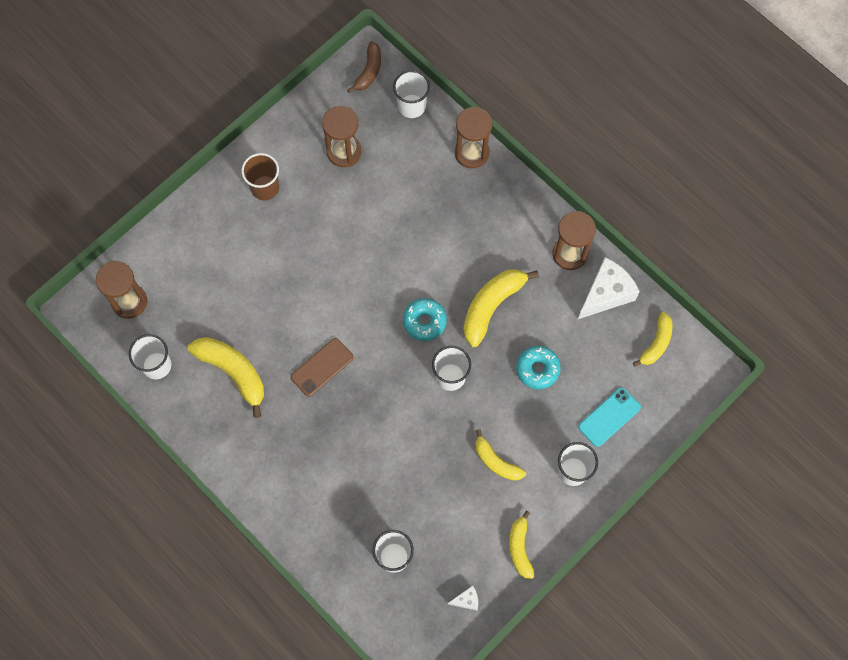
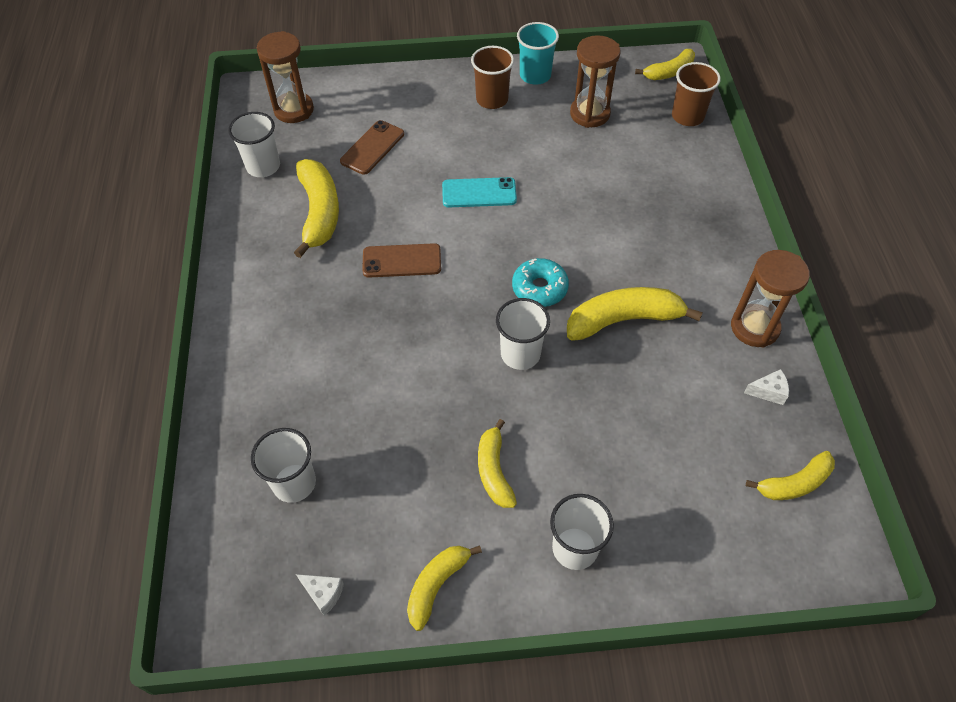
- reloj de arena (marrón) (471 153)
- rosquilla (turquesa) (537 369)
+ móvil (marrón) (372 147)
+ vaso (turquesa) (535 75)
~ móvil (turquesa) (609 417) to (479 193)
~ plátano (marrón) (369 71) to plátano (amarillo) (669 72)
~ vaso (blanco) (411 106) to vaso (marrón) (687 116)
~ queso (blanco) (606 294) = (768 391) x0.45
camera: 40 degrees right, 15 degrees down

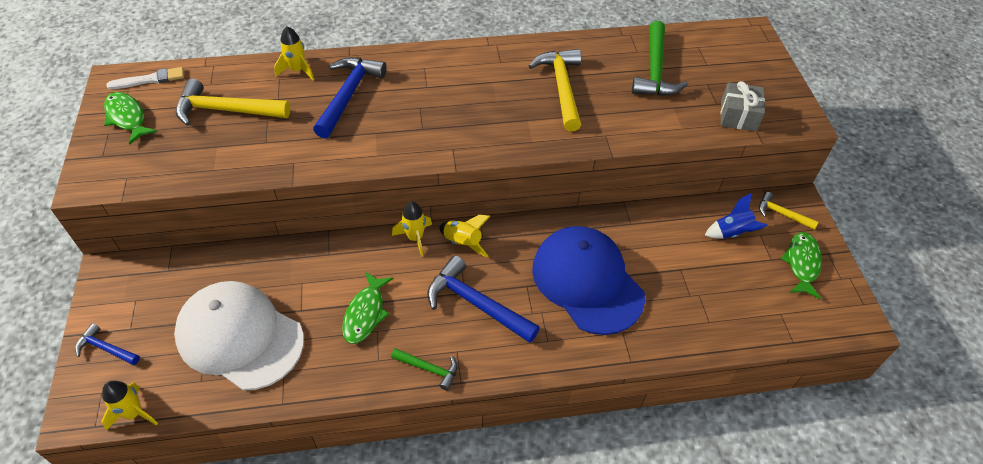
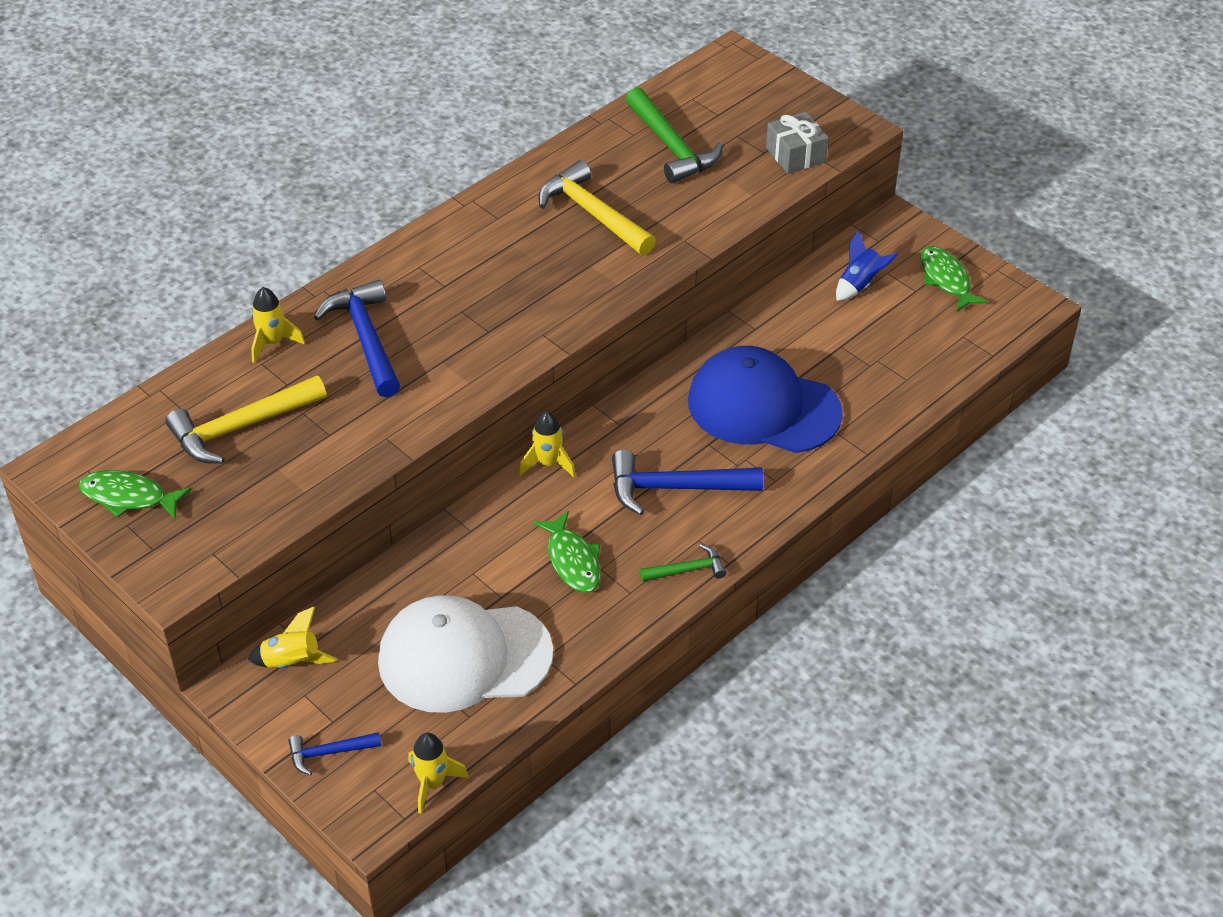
- pincel (blanco) (150 79)
- martillo (amarillo) (781 214)
~ cohete (amarillo) (463 243) to (292 662)
camera: 35 degrees left, 5 degrees down

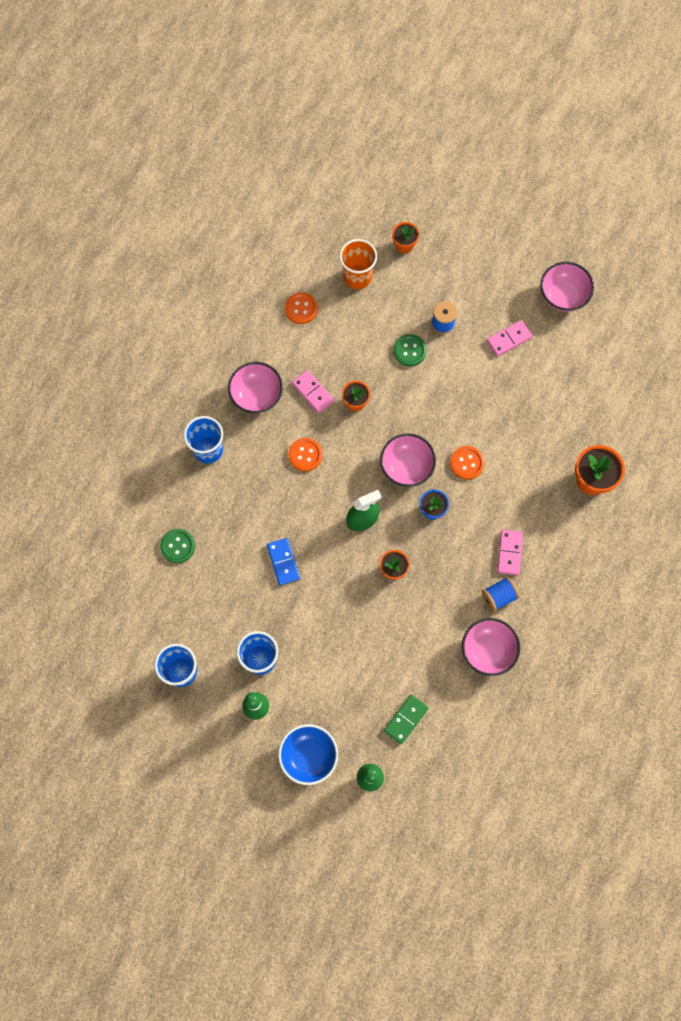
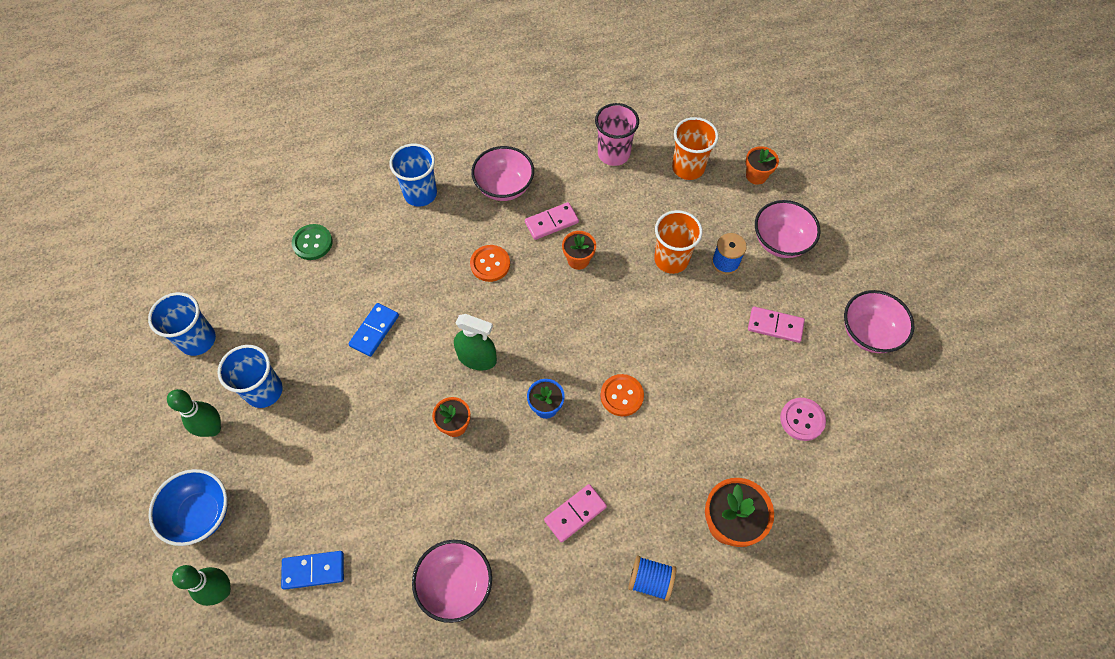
+ botón (rosa) (802 420)
~ cuenco (rosa) (406 467) to (780 241)
~ carrete (azul) (499 596) to (650 580)
~ botón (naranja) (301 309) to vaso (rosa) (613 154)
~ botón (verde) (409 351) to vaso (naranja) (671 259)
~ ficha de dominó (verde) (406 719) to ficha de dominó (azul) (313 570)
~ ficha de dominó (rosa) (313 392) = (551 222) 60 degrees clockwise
camera: 45 degrees right, 10 degrees down

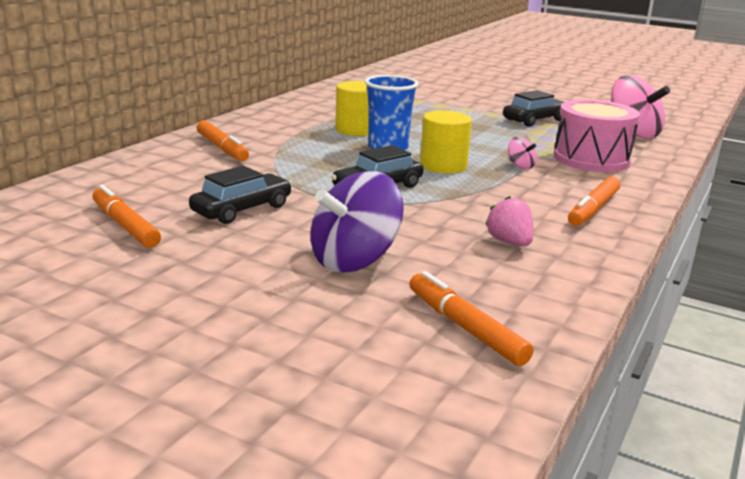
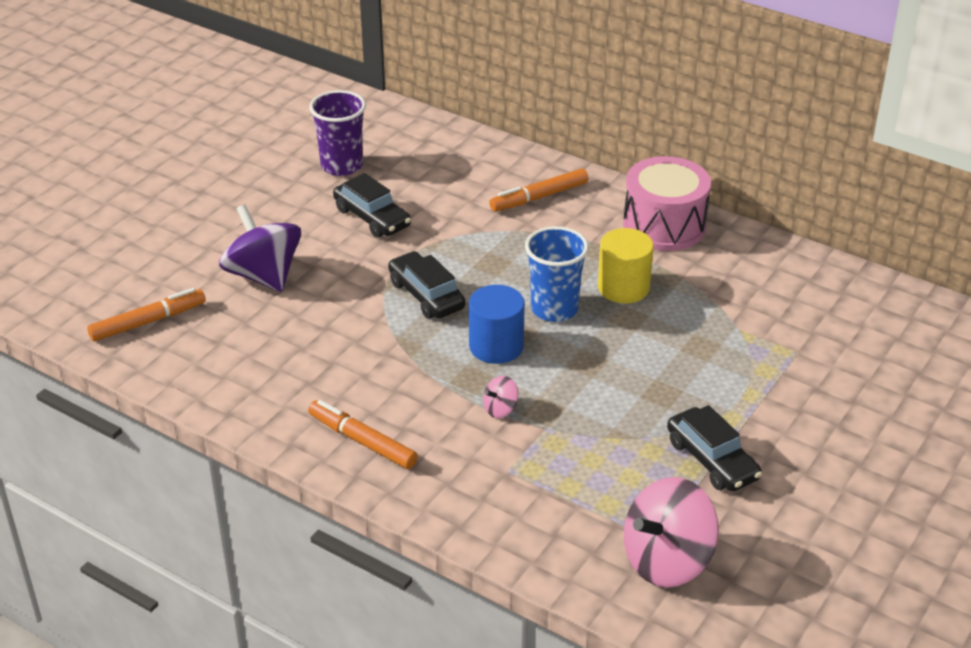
- fresa (rosa) (509 242)
~ tambor (rosa) (591 159) to (664 226)
~ rotulador (naranja) (125 225) to vaso (morado) (342 166)
~ cilindro (amarillo) (443 166) to cilindro (azul) (496 346)
camera: 95 degrees right, 15 degrees up

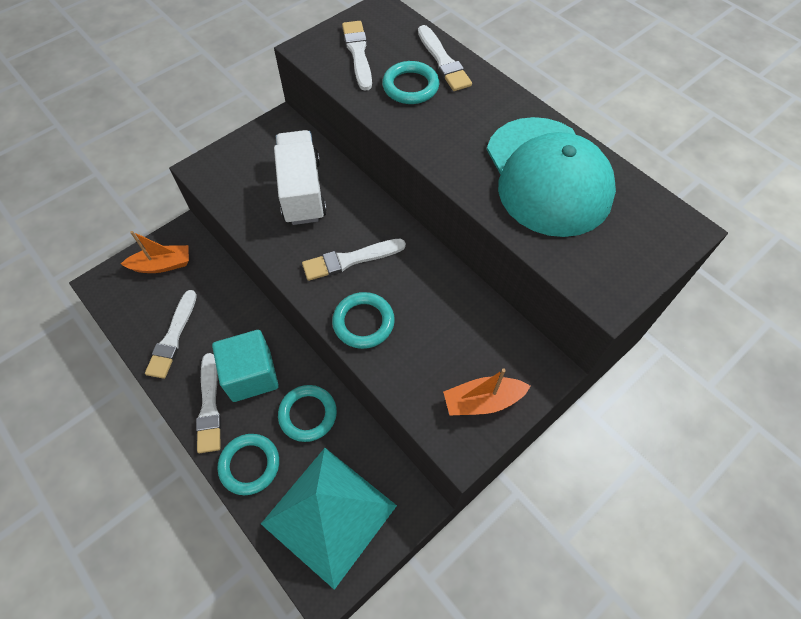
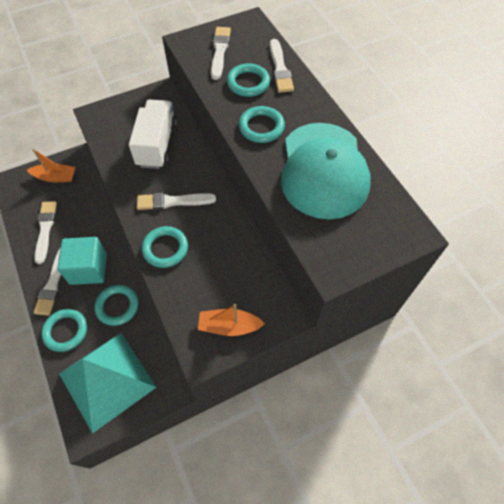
+ anillo (turquesa) (261 127)
~ pincel (blanco) (173 337) = (45 229) 150 degrees clockwise
camera: 15 degrees right, 0 degrees up

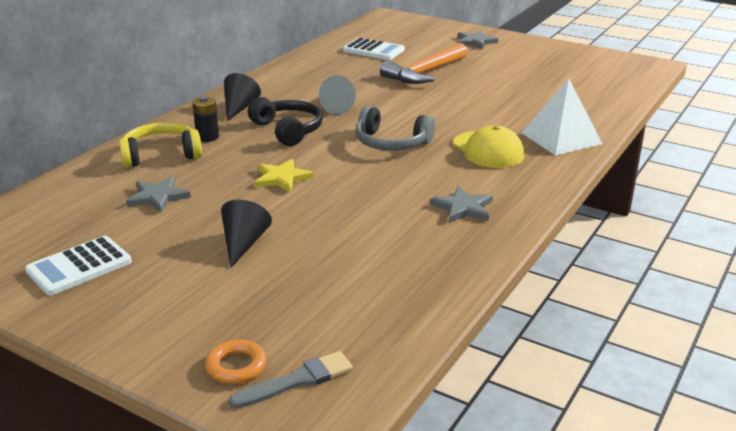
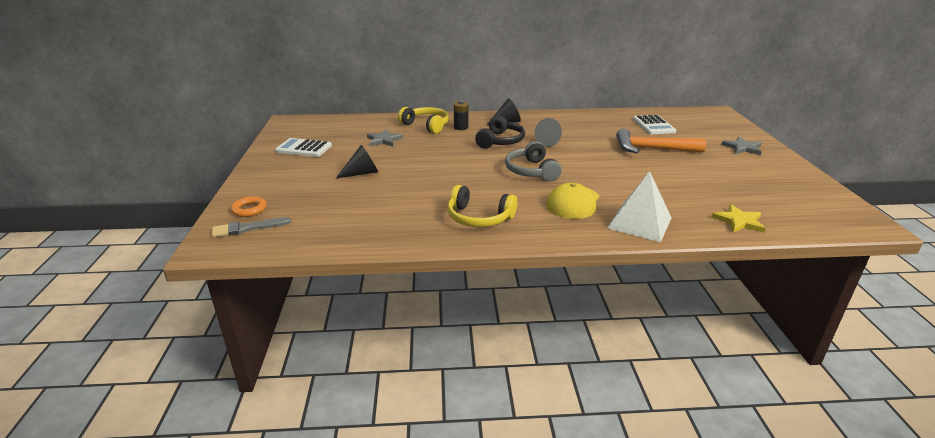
~ estrella (amarillo) (282 178) to (739 221)
~ estrella (gris) (463 208) to auriculares (amarillo) (479 218)
~ pincel (gris) (297 380) = (247 228) 135 degrees clockwise
camera: 55 degrees right, 0 degrees up

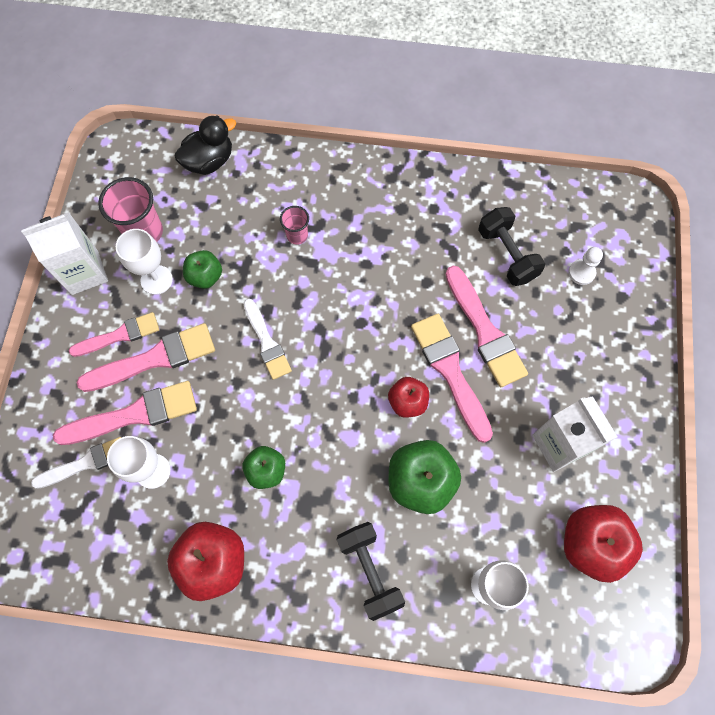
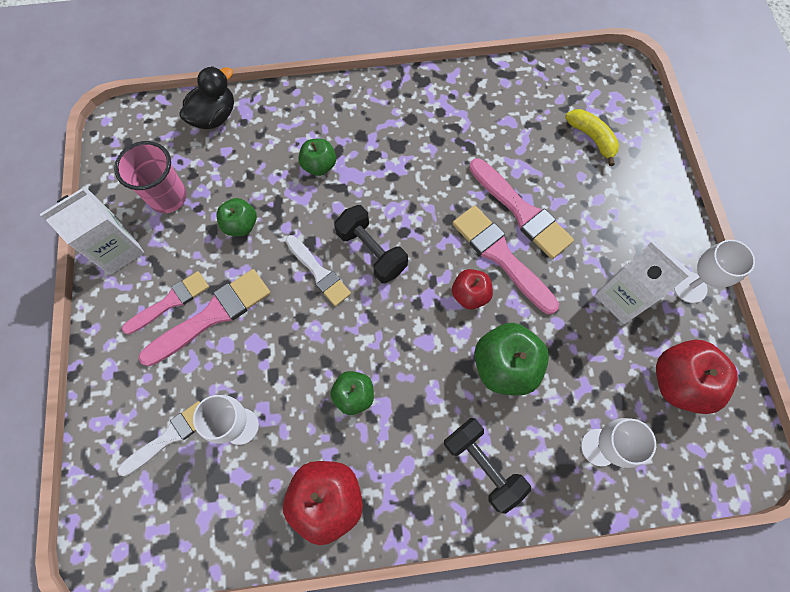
- pincel (rosa) (134 414)
~ copa (blanco) (156 280) to (689 287)
~ mancuerna (negro) (507 255) to (372 251)
~ vaso (rosa) (297 235) to manzana (verde) (319 166)
~ peón (blanco) (581 272) to plátano (amarillo) (592 138)
camera: 15 degrees left, 0 degrees up

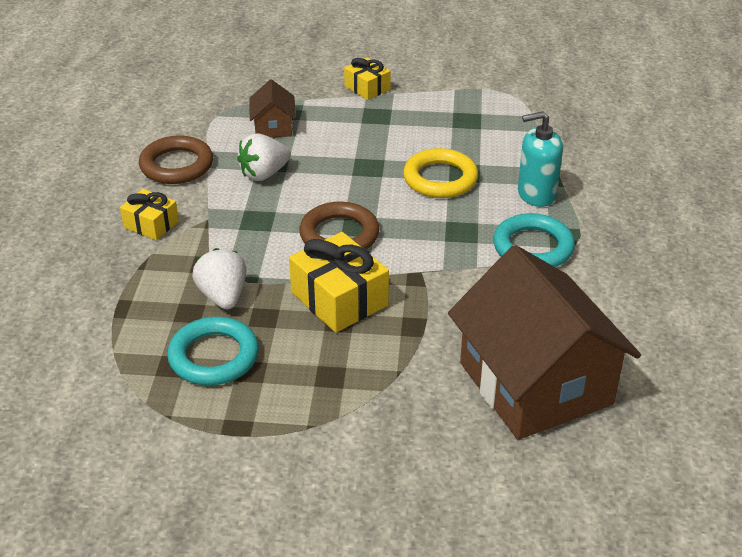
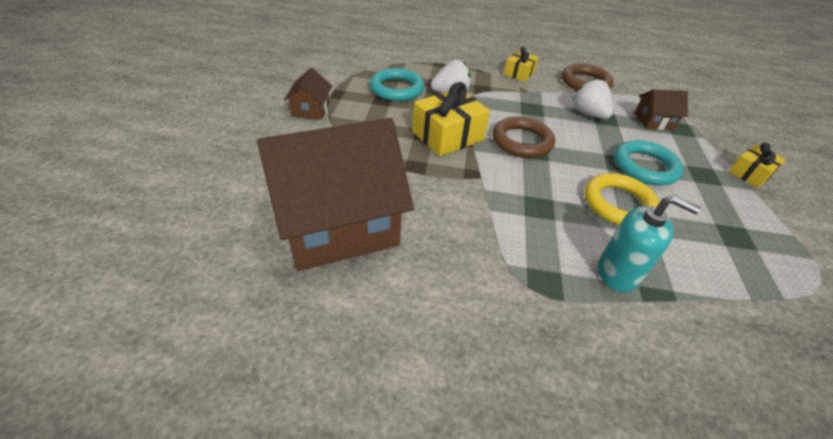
+ casa (marrón) (311 109)
~ anillo (turquesa) (533 247) to (645 167)
~ dispensador de jabón (turquesa) (536 194) = (618 273) 120 degrees clockwise
camera: 90 degrees right, 5 degrees up

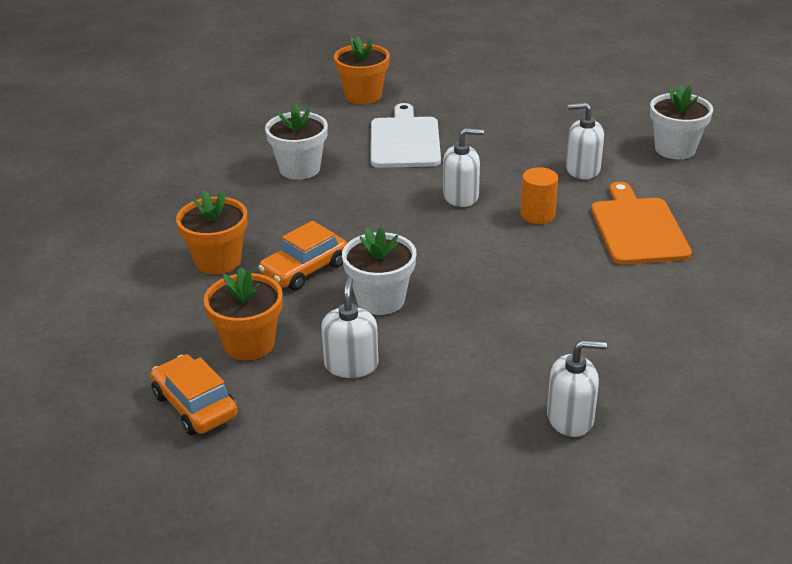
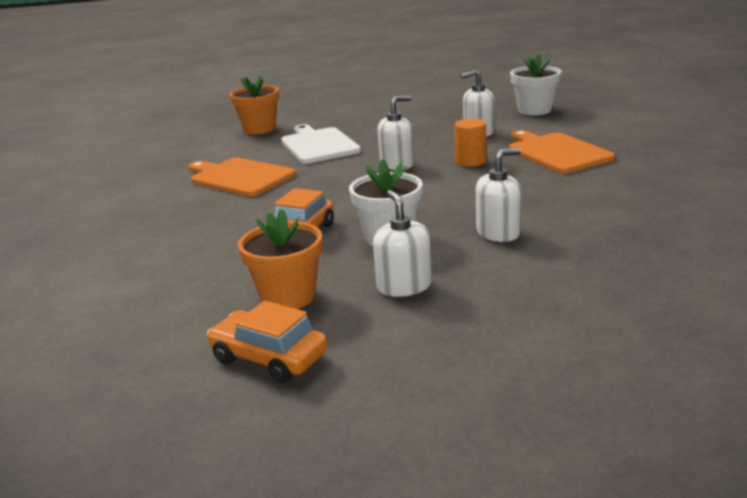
- maceta (naranja) (218 261)
~ dispensador de jabón (blanco) (570 418) to (498 233)
~ maceta (blanco) (299 169) to tabla de cortar (naranja) (239 177)
camera: 20 degrees left, 10 degrees down

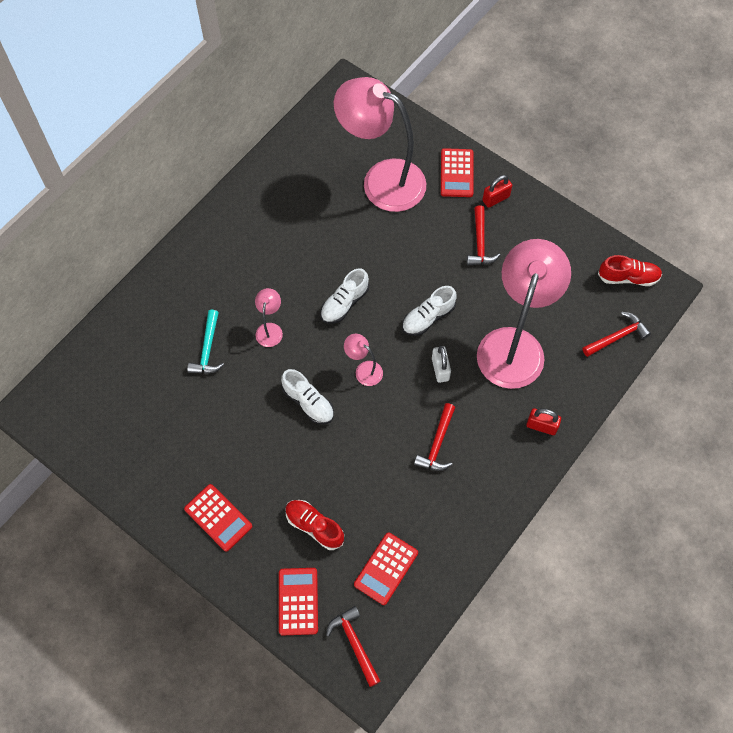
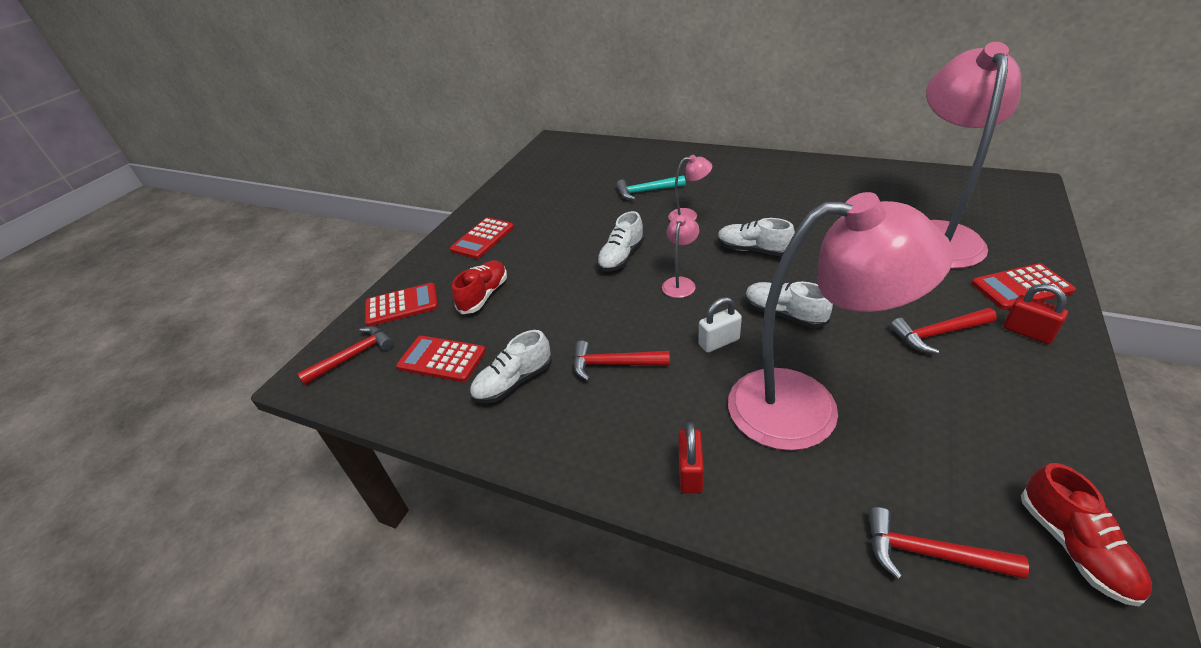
+ zapato (blanco) (514 382)
~ martillo (rojo) (617 337) = (929 553) 150 degrees clockwise
camera: 80 degrees right, 25 degrees down

